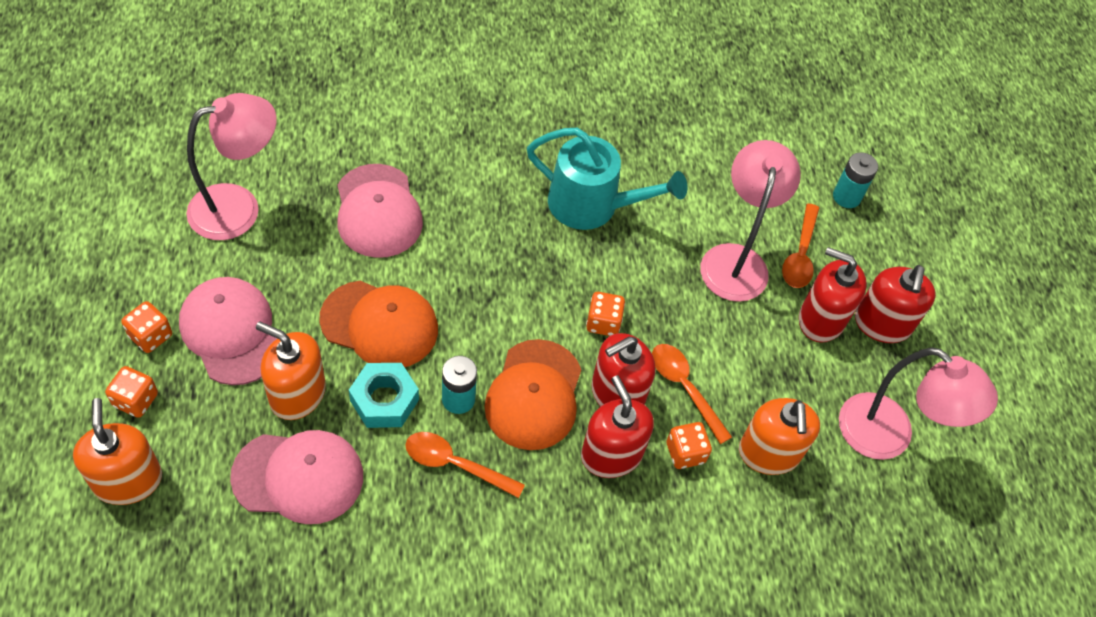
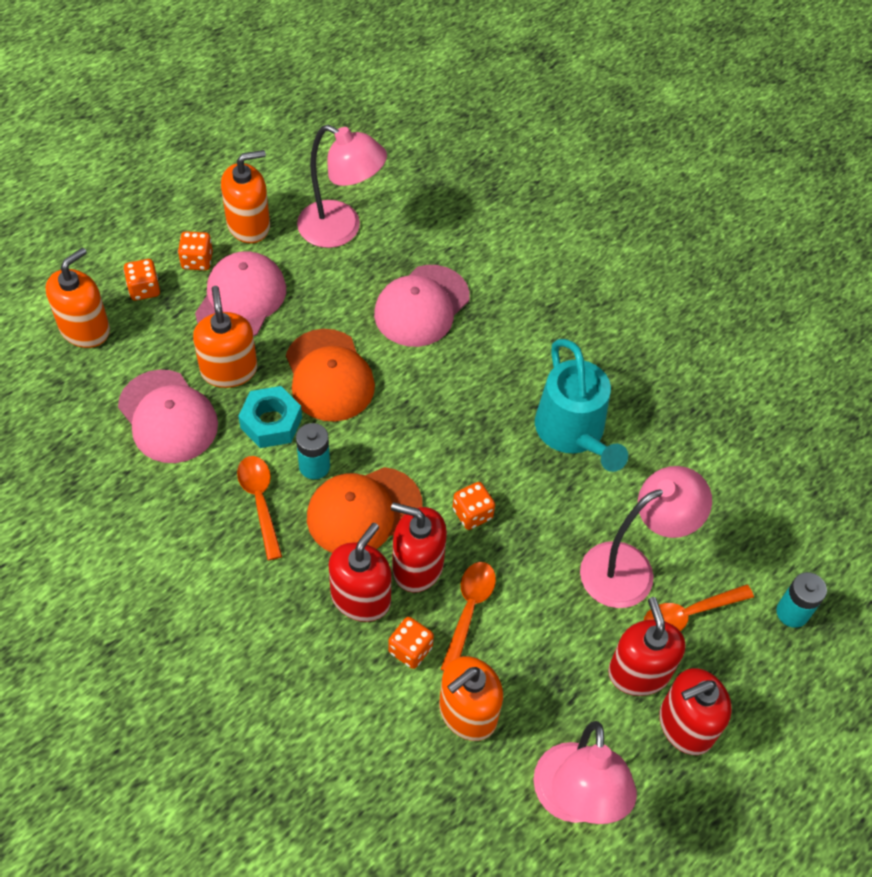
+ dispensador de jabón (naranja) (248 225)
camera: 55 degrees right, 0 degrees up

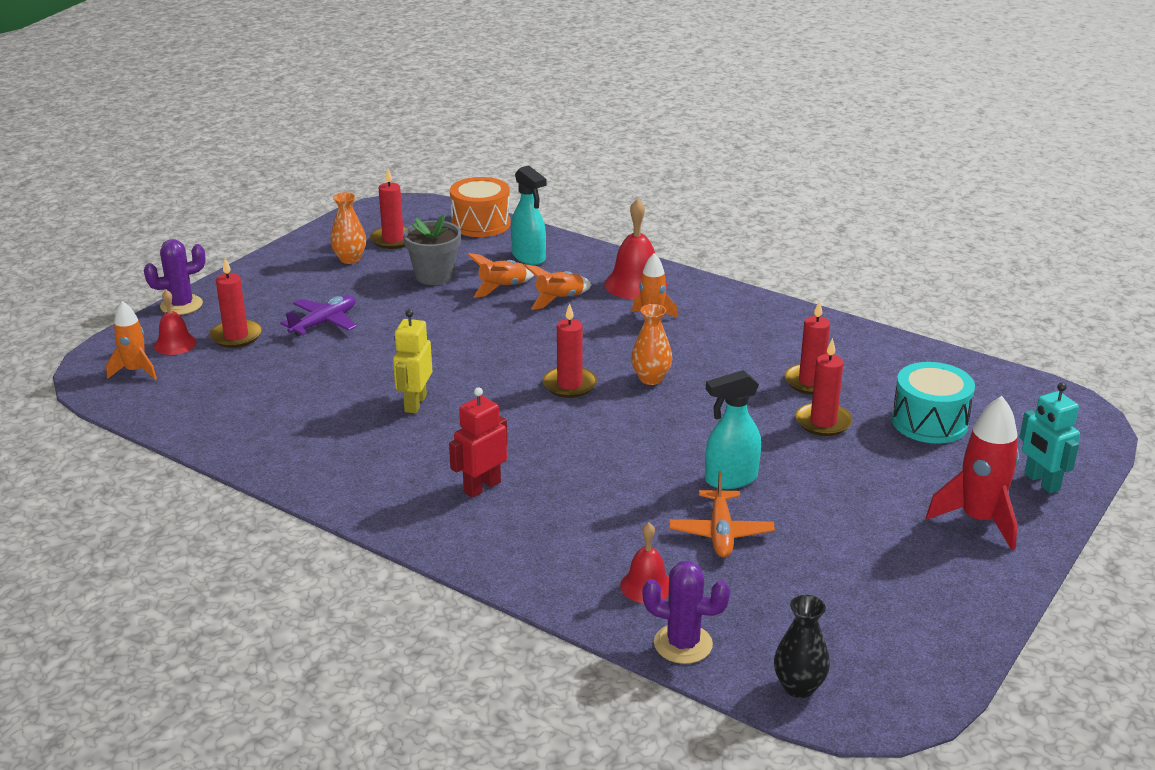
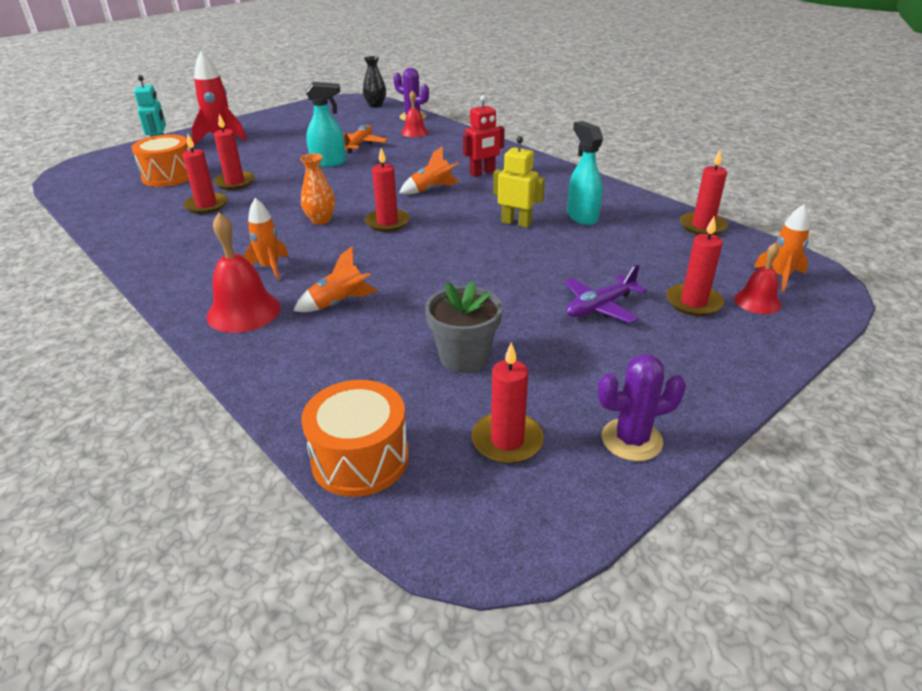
- florero (naranja) (350 259)
+ vela (rojo) (702 226)
~ cactus (morado) (181 305) to (631 440)
~ cohete (naranja) (502 287) to (431 189)
~ pulverizador (turquesa) (529 257) to (582 217)
~ tambor (turquesa) (929 422) to tambor (naranja) (169 176)
~ robot (amarillo) (415 403) = (516 222) 90 degrees counterclockwise
camera: 165 degrees left, 5 degrees up

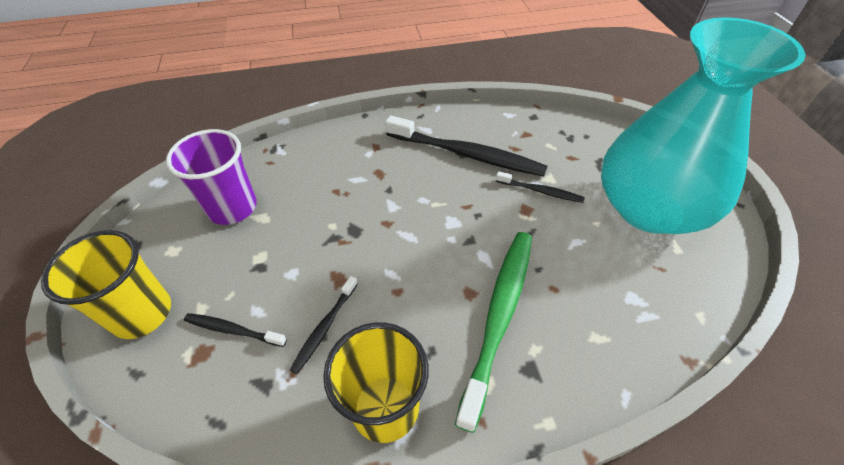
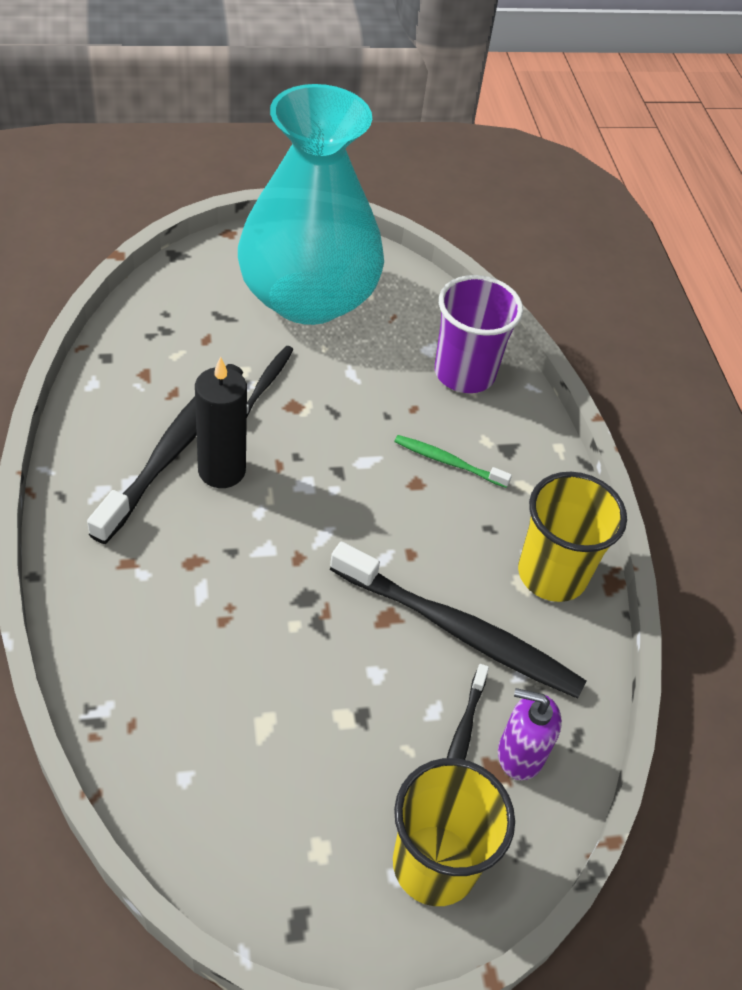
+ vela (negro) (221 470)
+ dispensador de jabón (morado) (520 754)
~ vaso (morado) (232 208) to (464 373)
~ cepillo de dientes (negro) (325 327) = (459 631) x2.04
~ cepillo de dientes (verde) (499 316) = (448 462) x0.49
camera: 95 degrees left, 0 degrees up

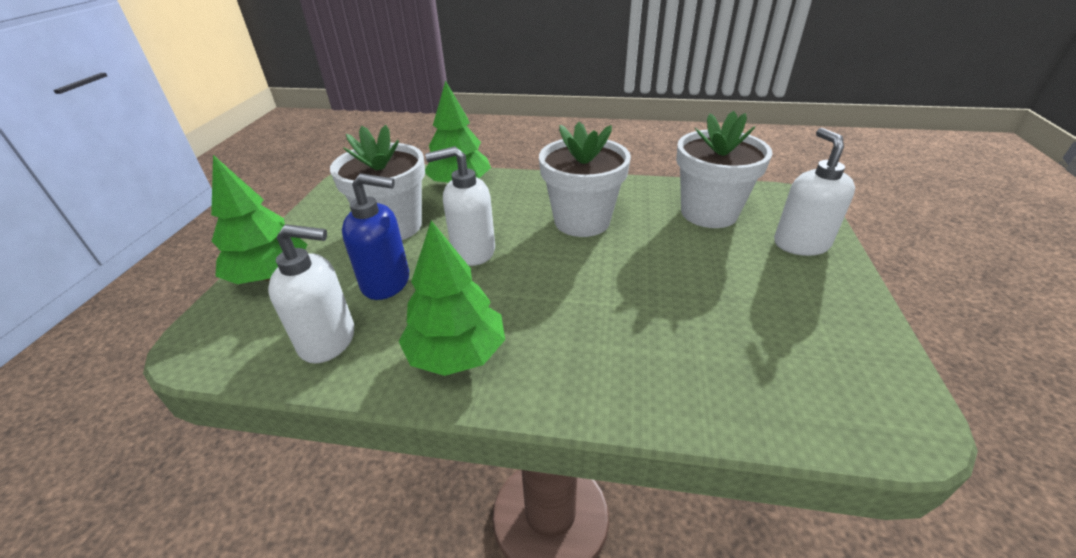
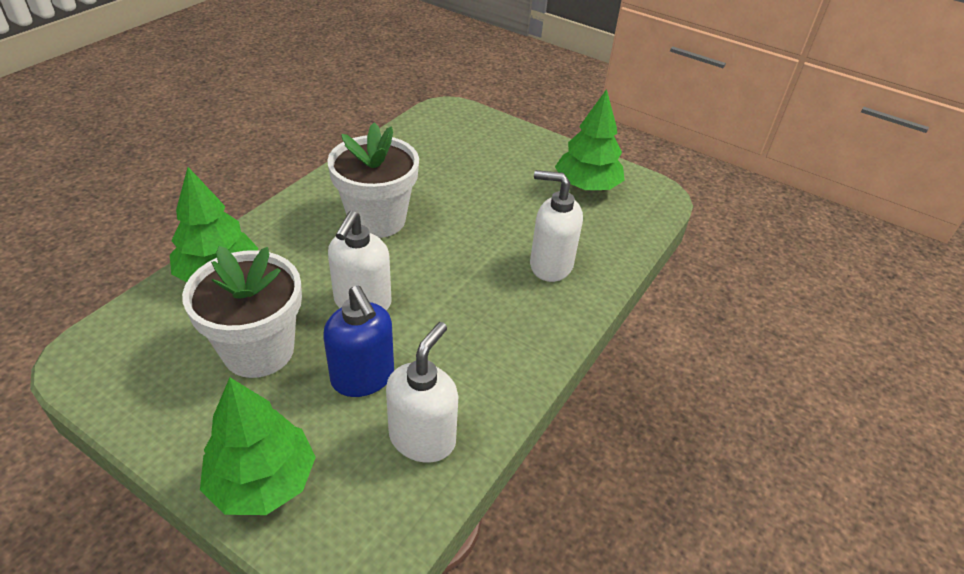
- maceta (blanco) (709 213)
~ árbol (verde) (457 354) to (587 186)
~ dispensador de jabón (blanco) (800 244) to (550 265)
~ dispensador de jabón (azul) (386 282) = (363 377) 120 degrees clockwise
camera: 70 degrees left, 5 degrees up

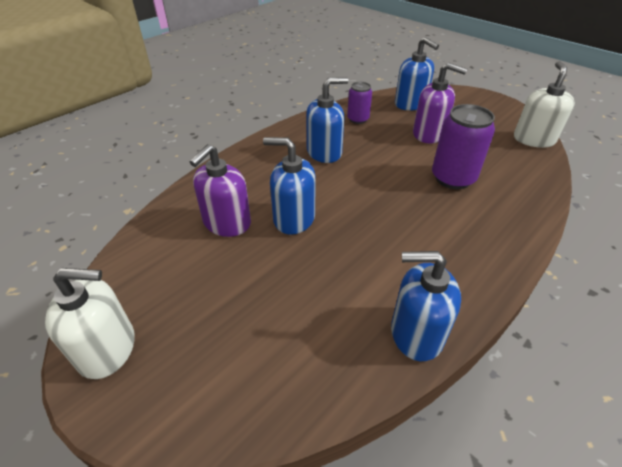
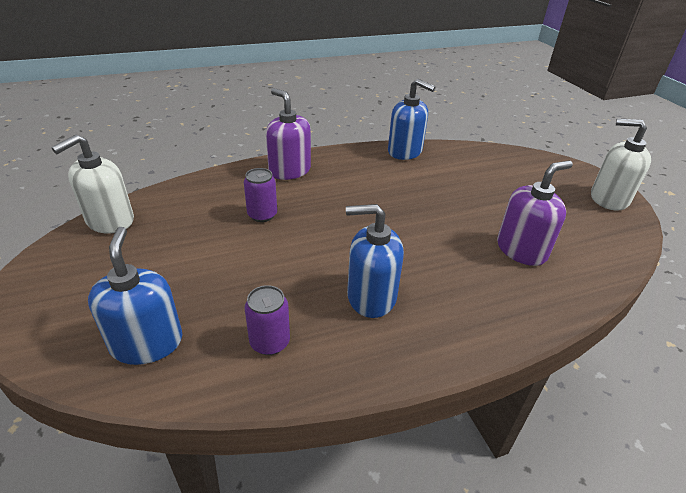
- dispensador de jabón (azul) (293 218)
~ dispensador de jabón (morado) (429 134) to (289 170)
~ lata (morado) (453 178) = (262 215) x0.60
camera: 155 degrees left, 5 degrees down

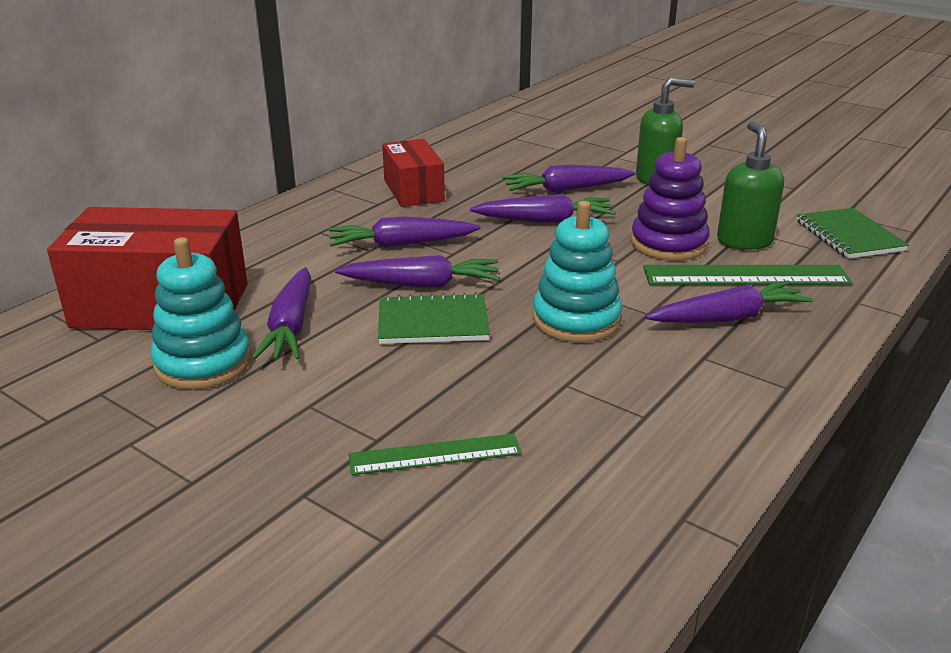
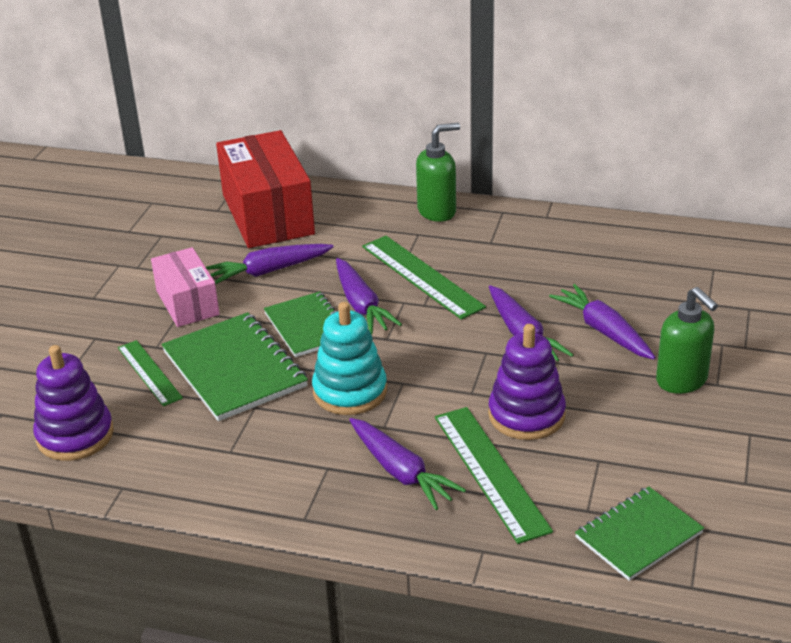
- juguete apilable (turquesa) (203 363)
- caja (rojo) (413 190)
+ juguete apilable (morado) (75 435)
+ caja (rosa) (187 302)
+ cuaderno (verde) (234 369)
~ dispensador de jabón (verde) (744 241) to (437 211)
~ zanahoria (morado) (401 244) to regla (verde) (422 276)
camera: 70 degrees right, 5 degrees up

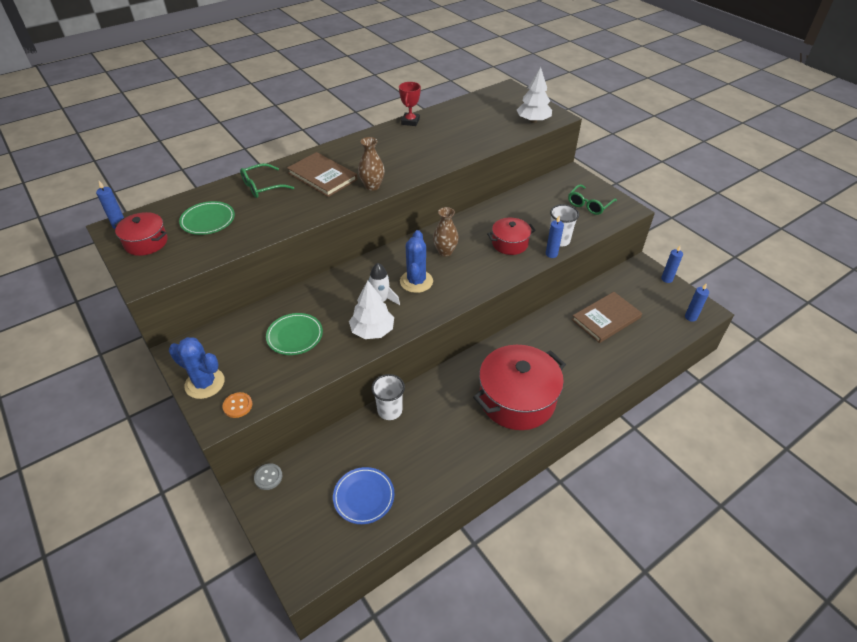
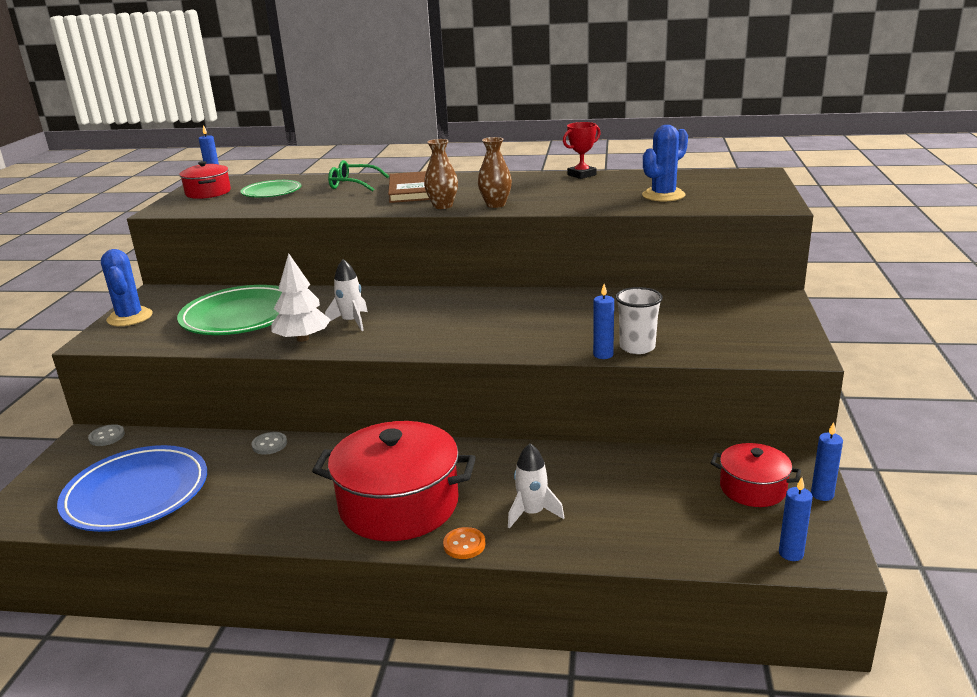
- árbol (blanco) (533 120)
- gafas (verde) (589 205)
- libro (marrón) (606 319)
+ cohete (blanco) (532 513)
~ botón (naranja) (237 406) to (464 544)
~ cactus (azul) (416 281) to (663 195)
~ florero (marrón) (445 251) to (495 205)
~ olla (rojo) (510 243) to (753 488)
~ vaso (blanco) (390 410) to botón (gris) (269 444)
~ plato (verde) (295 336) = (241 316) x1.74
~ plato (azul) (364 497) = (136 494) x1.74
camera: 45 degrees right, 20 degrees down

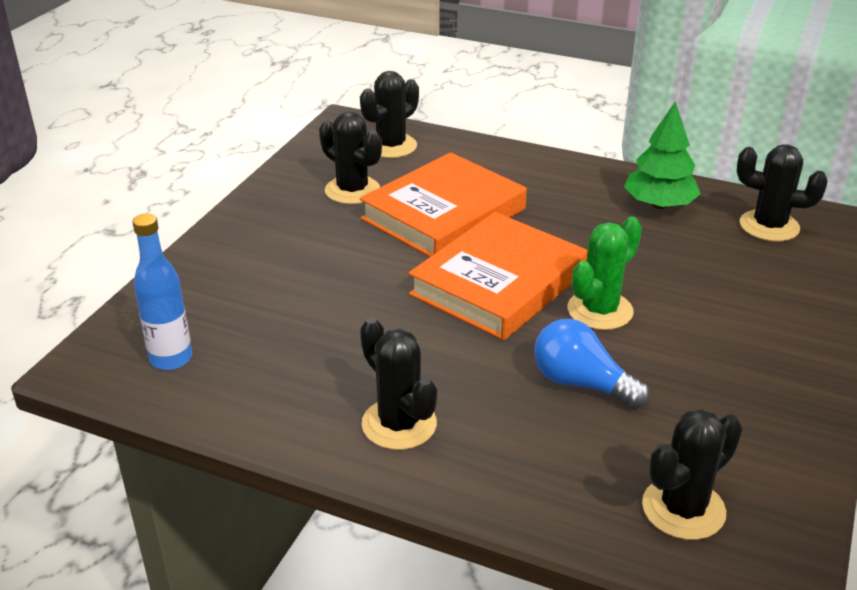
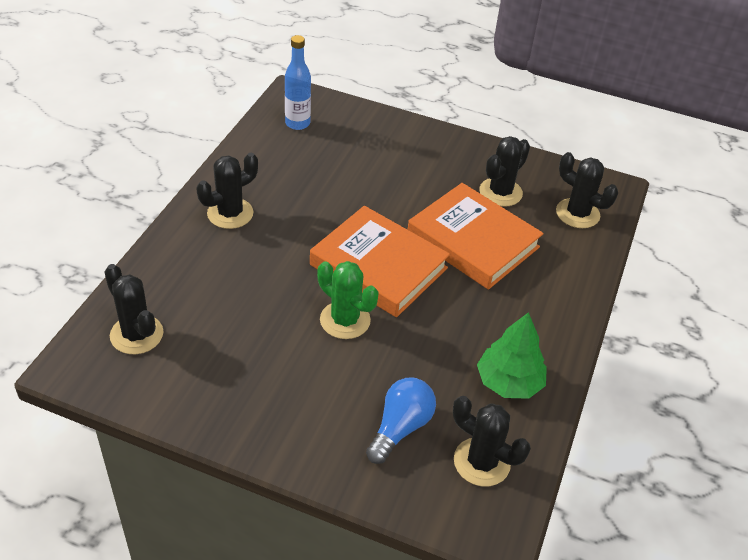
~ bombilla (azul) (581 383) to (400 428)
~ cactus (negro) (769 226) = (481 462) 75 degrees counterclockwise
camera: 85 degrees right, 10 degrees up

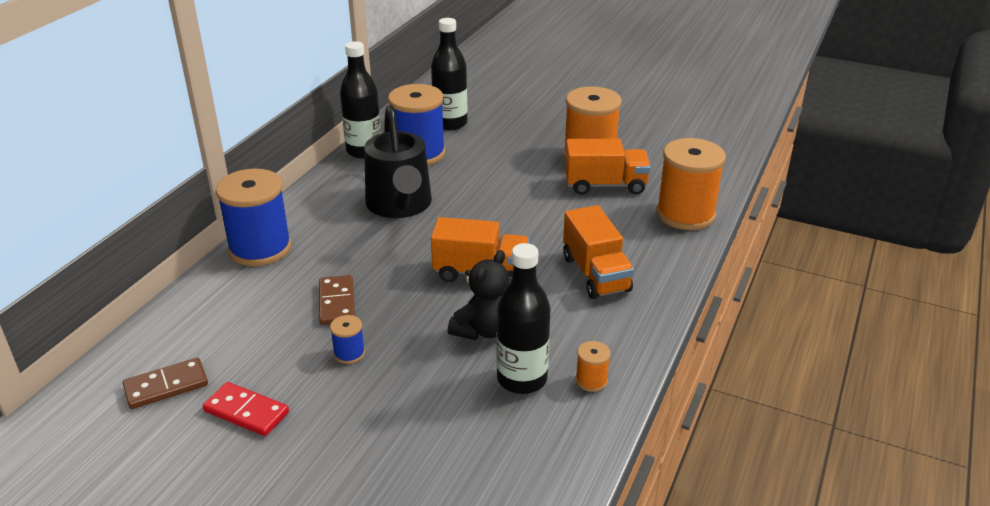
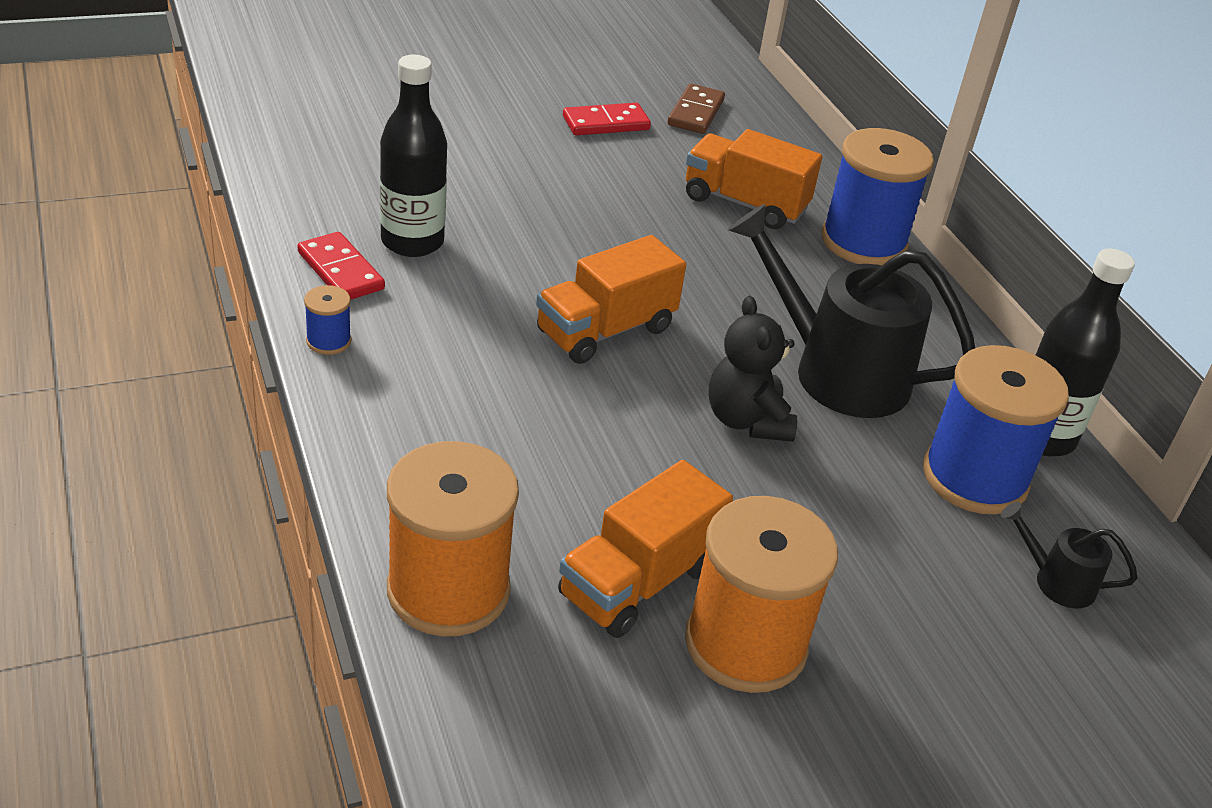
- ficha de dominó (marrón) (336 302)
~ carrete (azul) (349 353) to (328 341)
~ osito (negro) (483 330) to (747 420)
~ camión (naranja) (595 274) to (745 203)
~ botella (negro) (450 123) to regadera (negro) (1056 581)
~ carrete (naranja) (591 380) to ficha de dominó (rojo) (340 271)
camera: 130 degrees right, 5 degrees up

